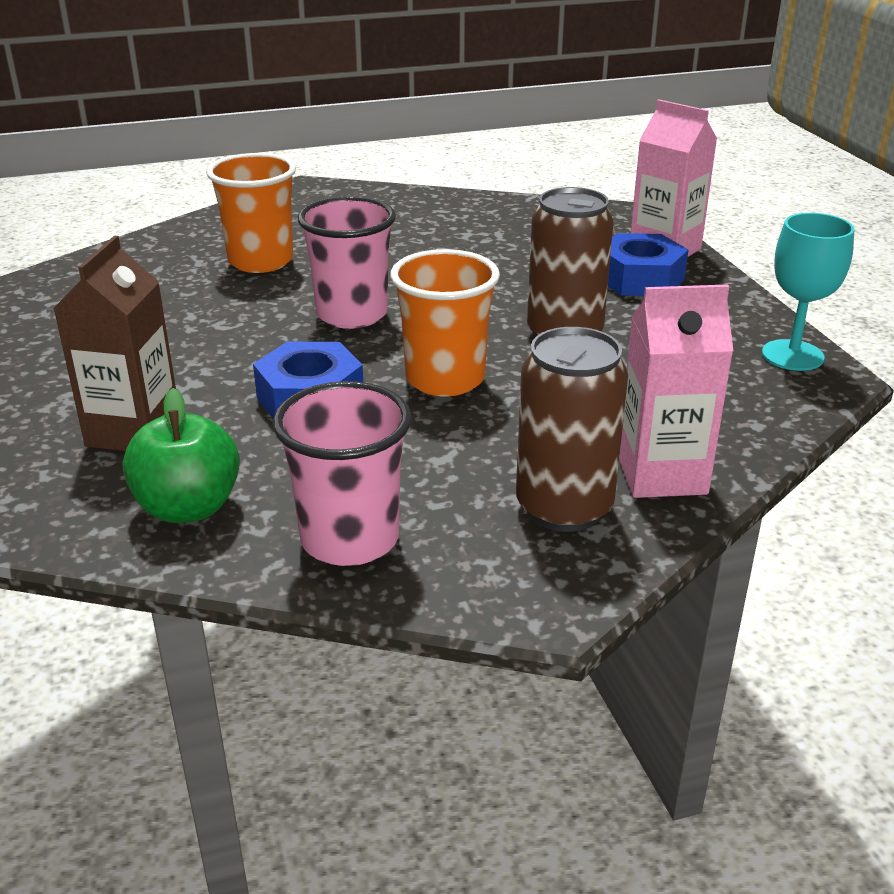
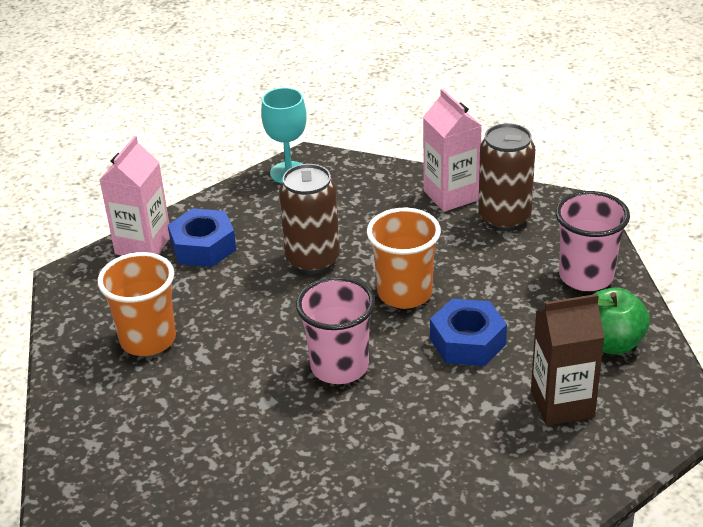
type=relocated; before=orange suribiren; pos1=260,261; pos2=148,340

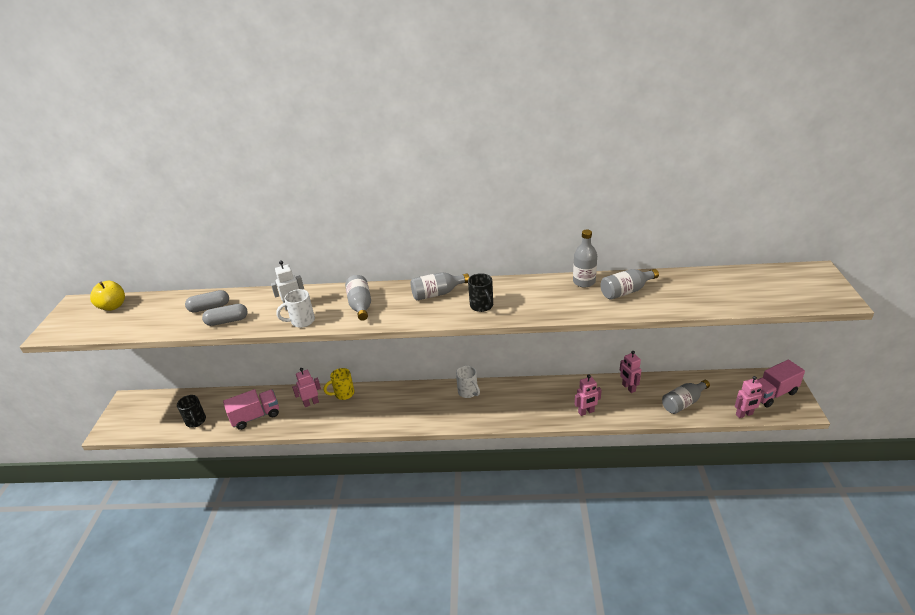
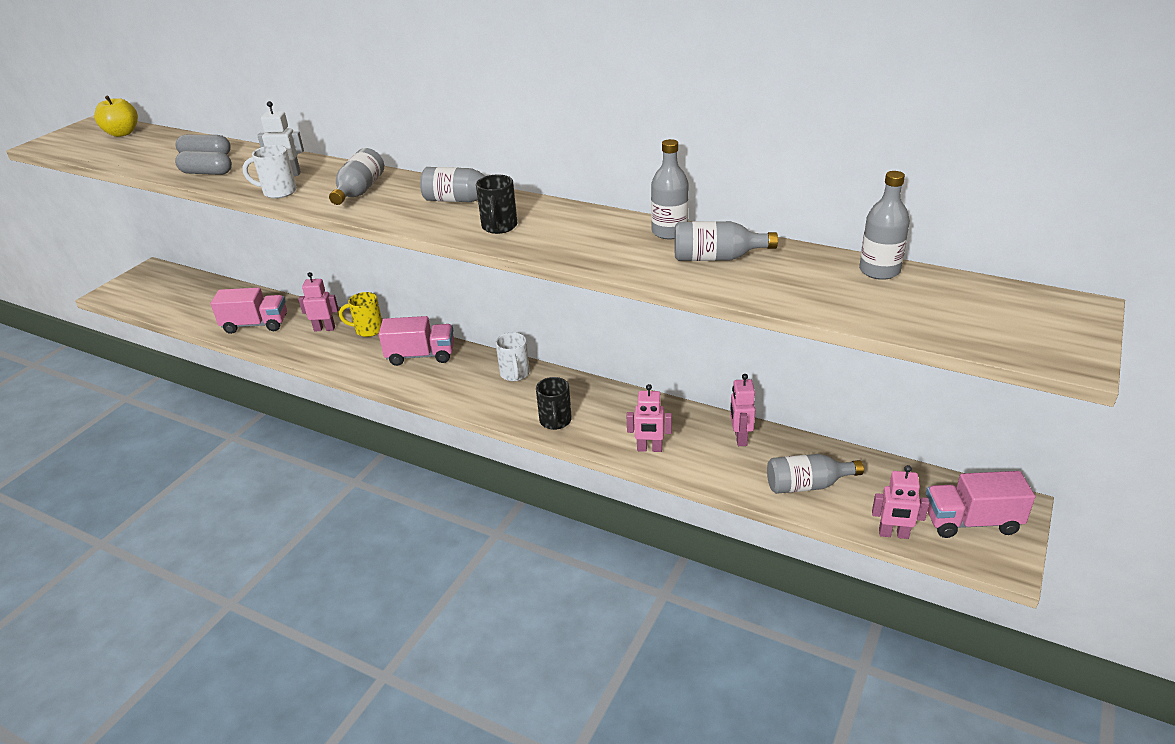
type=relocated; before=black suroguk; pos1=196,421; pos2=555,422
type=appeared; after=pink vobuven; pos2=421,356
type=appeared; after=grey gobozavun; pos2=879,271

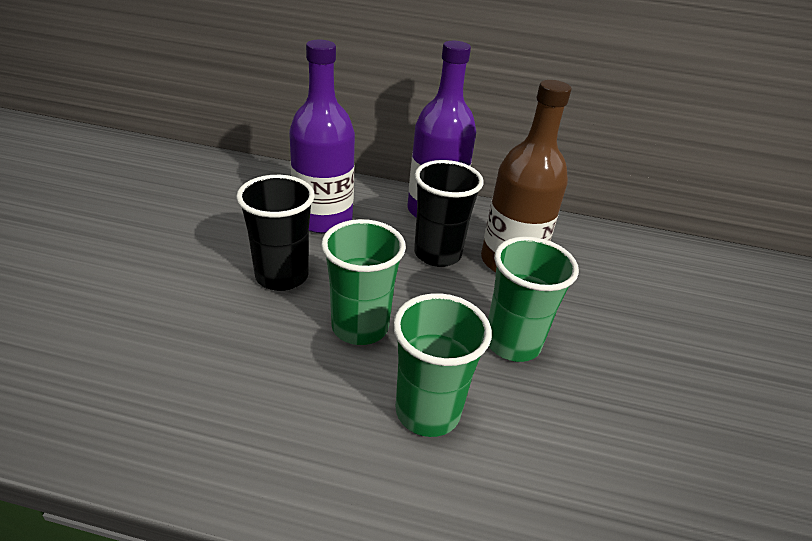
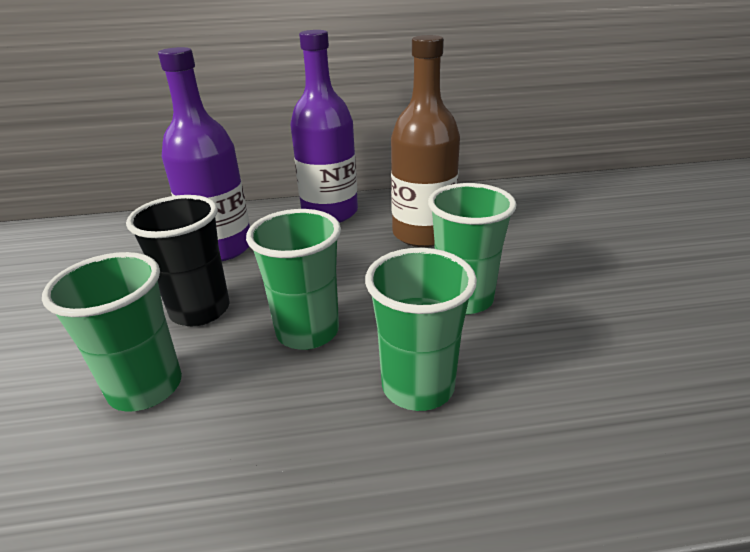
type=missing; before=black suribiren; pos1=437,254
type=appeared; after=green suribiren; pos2=146,387

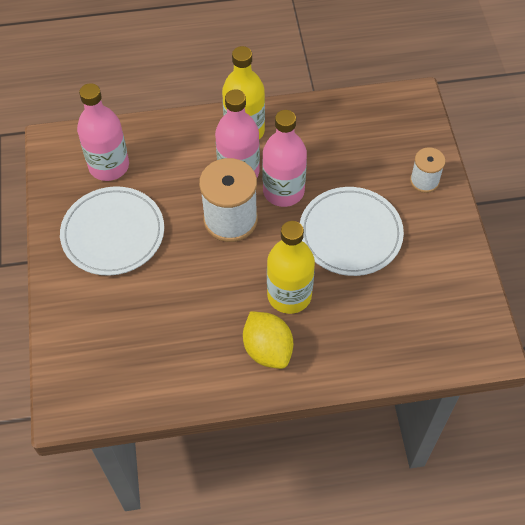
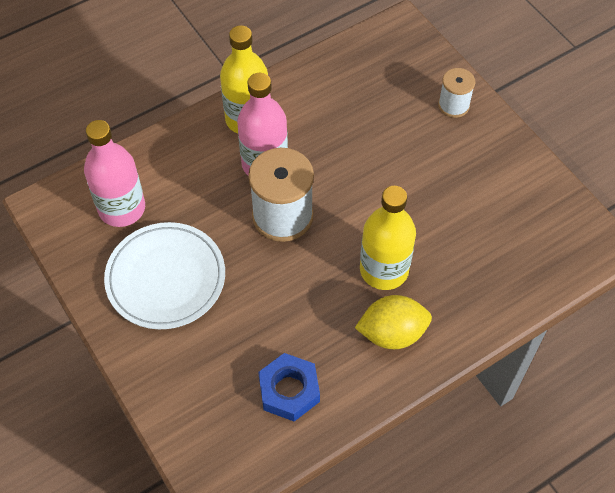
type=spun; before=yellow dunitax; pos1=267,349; pos2=392,333; turn=-45
type=missing; before=pink gobozavun; pos1=283,191
type=missing; before=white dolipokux; pos1=350,234
type=appeared; after=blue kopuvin; pos2=289,390

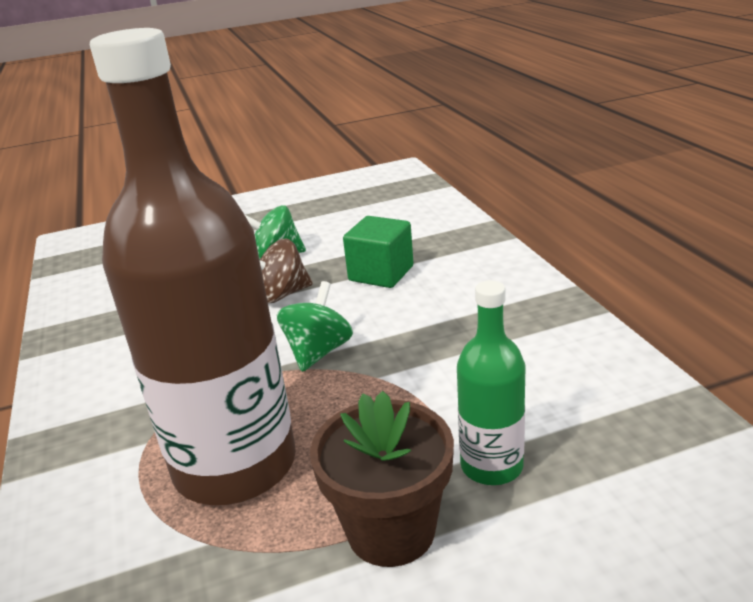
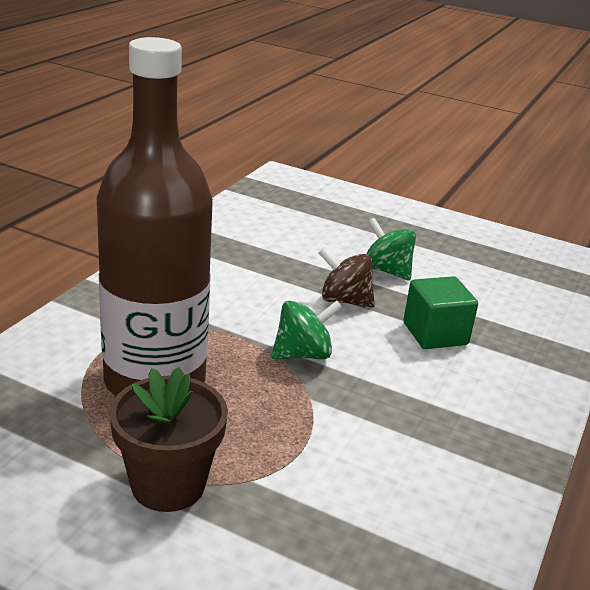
type=missing; before=green gobozavun; pos1=491,466

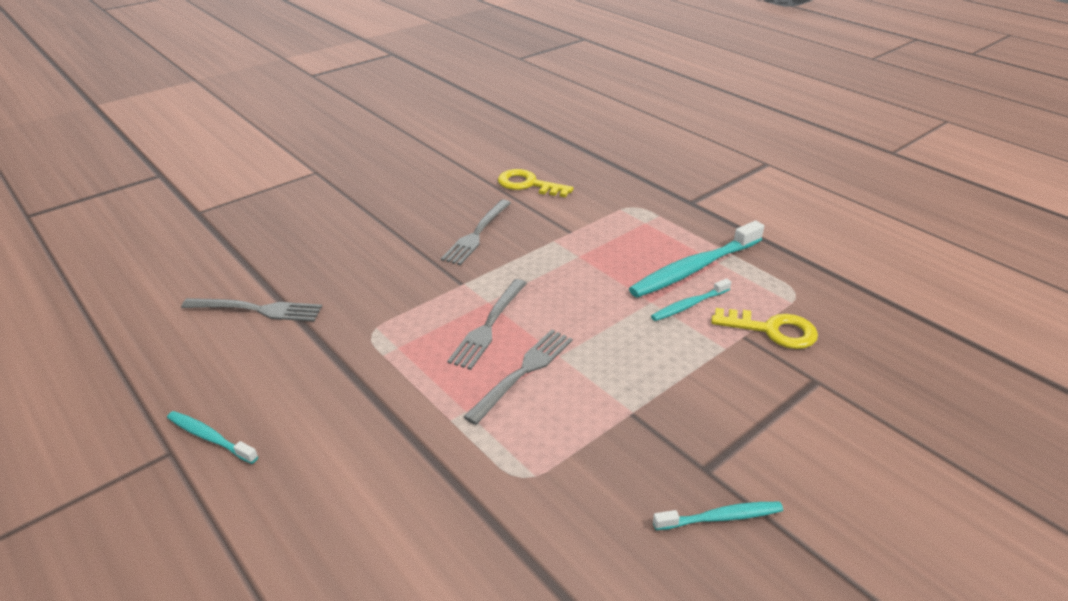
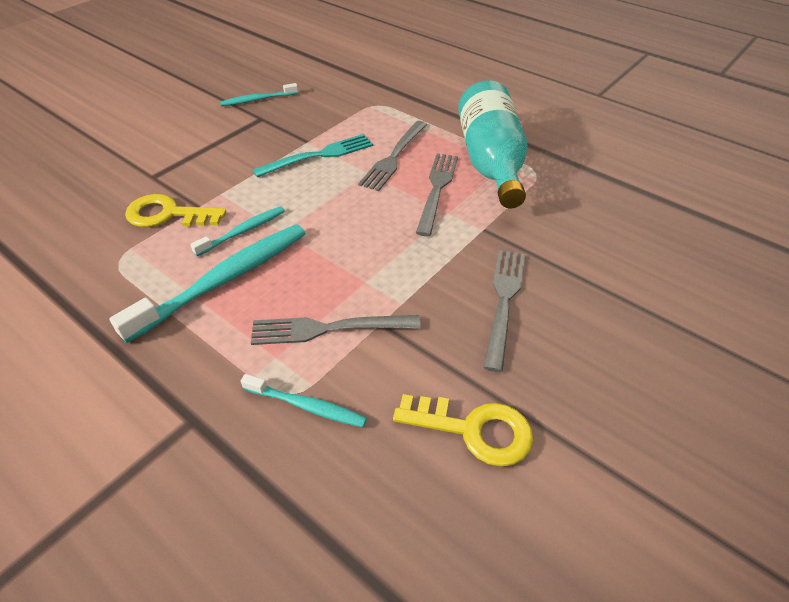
type=relocated; before=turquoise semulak; pos1=210,437; pos2=307,406
type=relocated; before=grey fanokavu; pos1=258,309; pos2=328,329
type=appeared; after=turquoise fanokavu; pos2=319,155
type=appeared; after=turquoise gobozavun; pos2=490,162

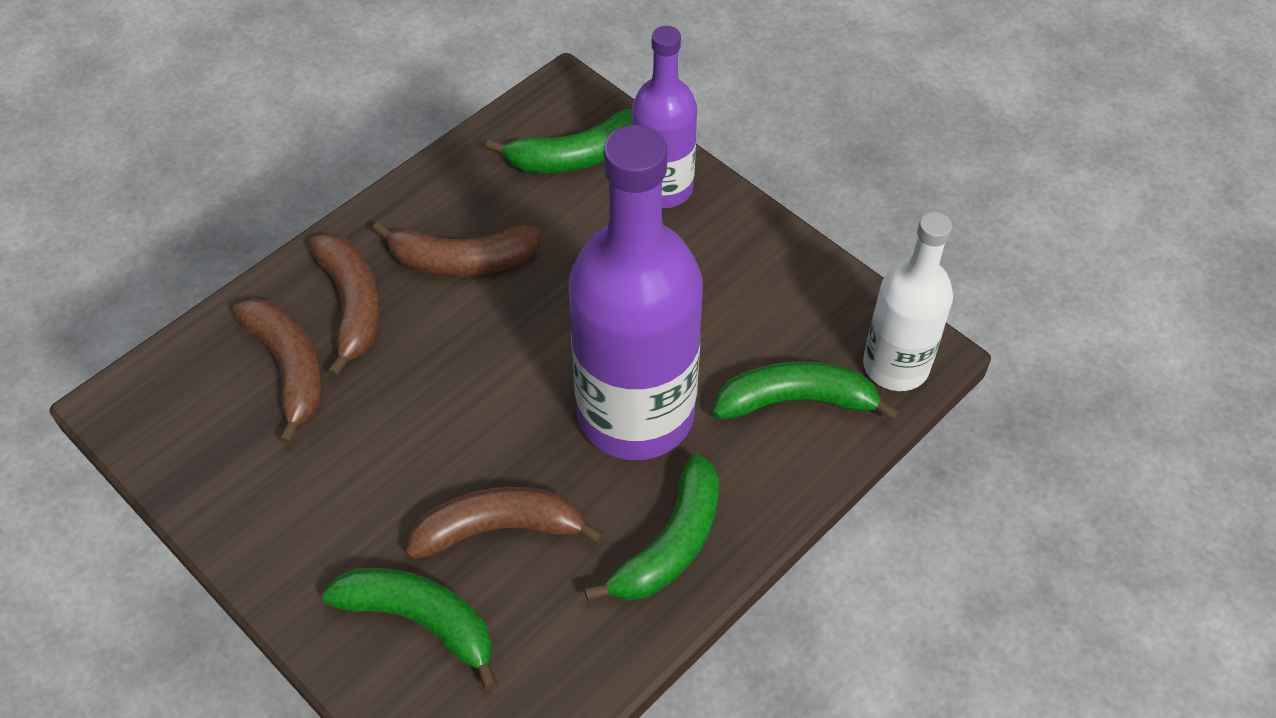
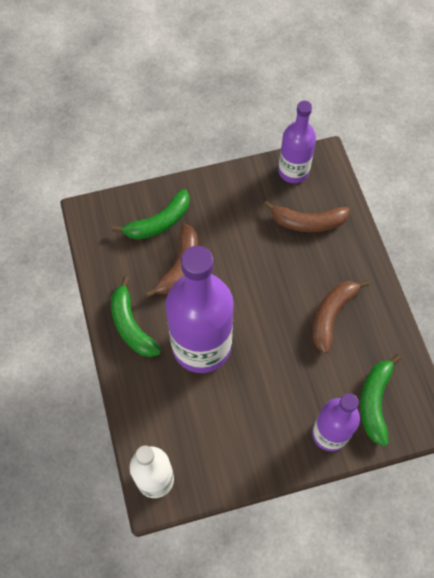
type=missing; before=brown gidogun; pos1=352,306
type=missing; before=green gidogun; pos1=796,401
type=appeared; after=purple gobozavun; pos2=293,171

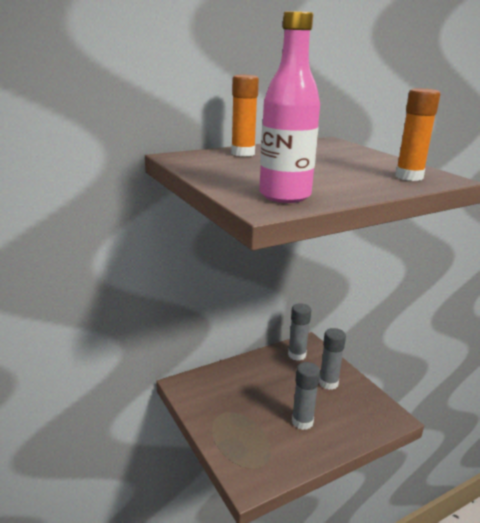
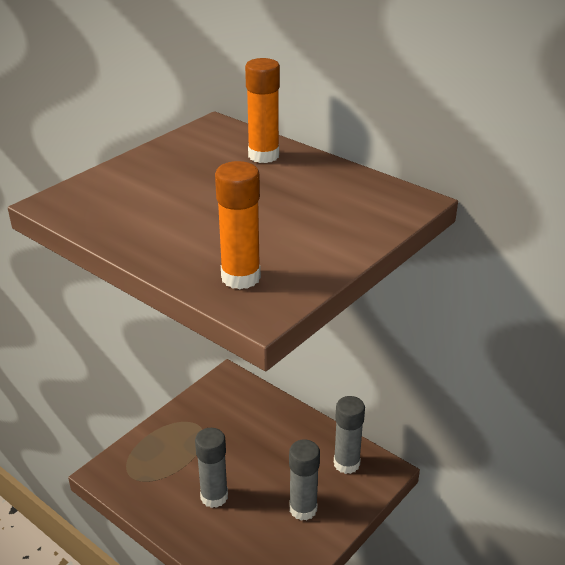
type=missing; before=pink gobozavun; pos1=285,196

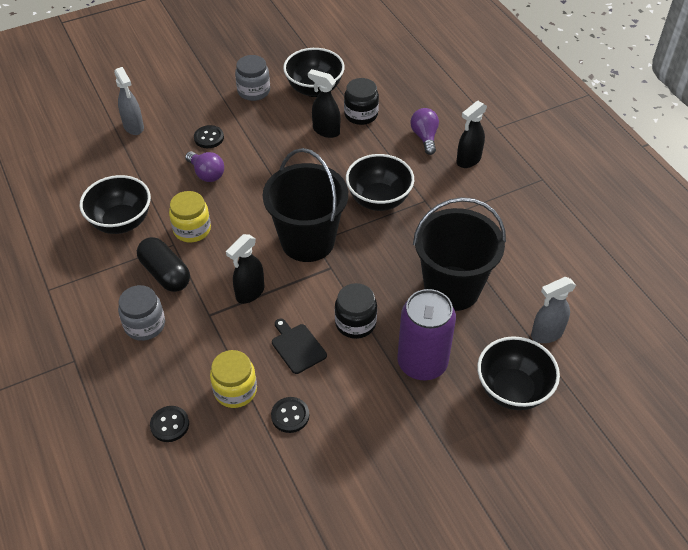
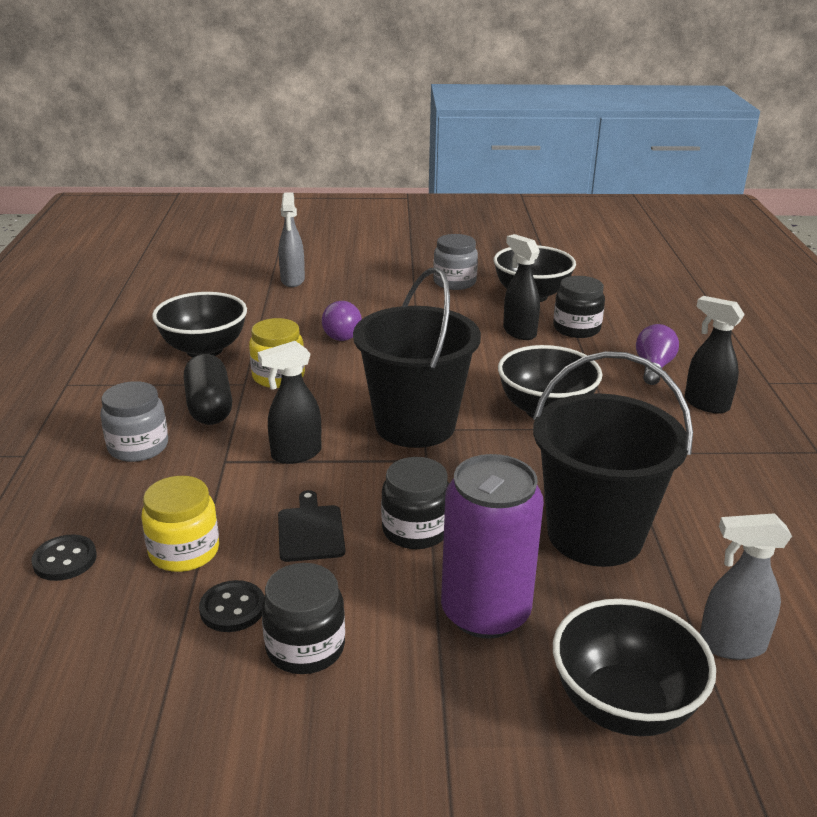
type=missing; before=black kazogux; pos1=209,138
type=spun; before=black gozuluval; pos1=468,160; pos2=705,404; turn=60
type=appeared; after=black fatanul; pos2=305,647

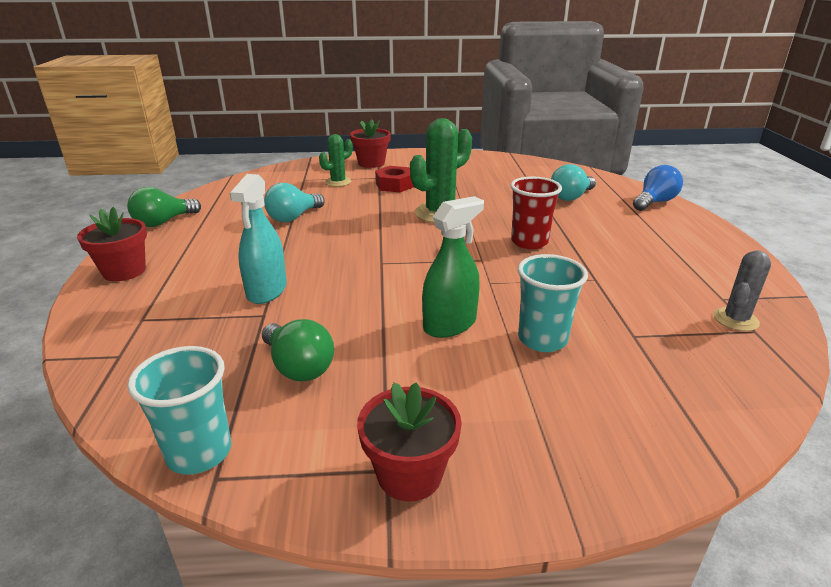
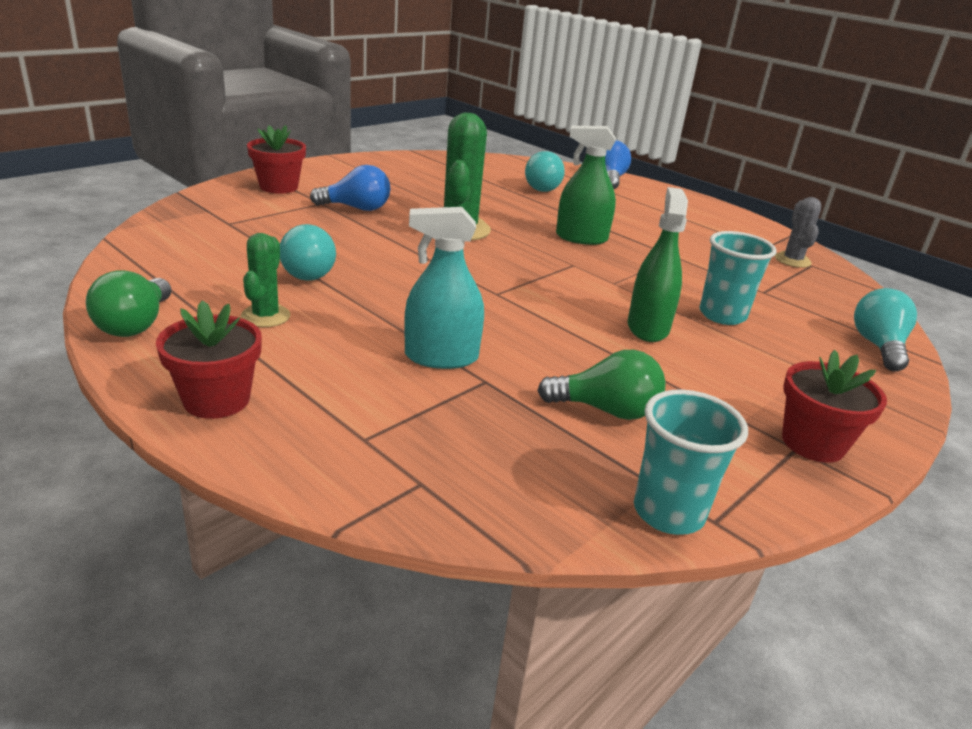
type=spun; before=turquoise gozuluval; pos1=267,290; pos2=441,357; turn=120
type=relocated; before=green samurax; pos1=338,182; pos2=265,316
type=exchanged; before=red kopuvin; after=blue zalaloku; pos1=394,185; pos2=356,208
type=exchanged; before=red suribiren; after=green gozuluval; pos1=529,242; pos2=581,238
type=appeared; after=turquoise zalaloku; pos2=878,346

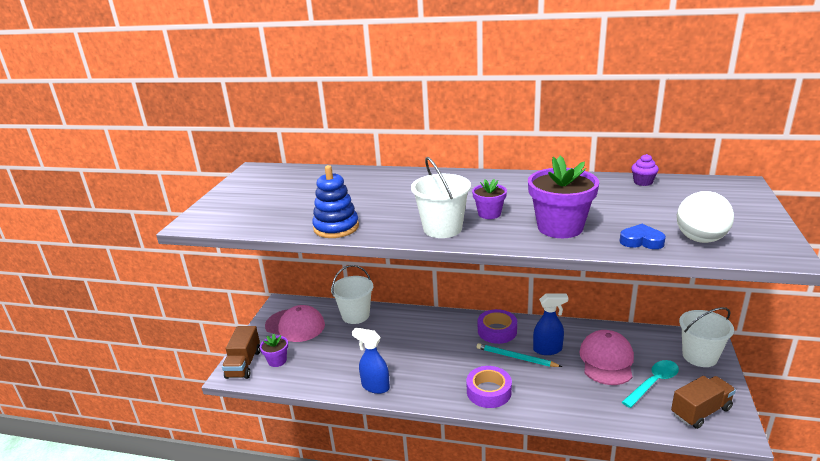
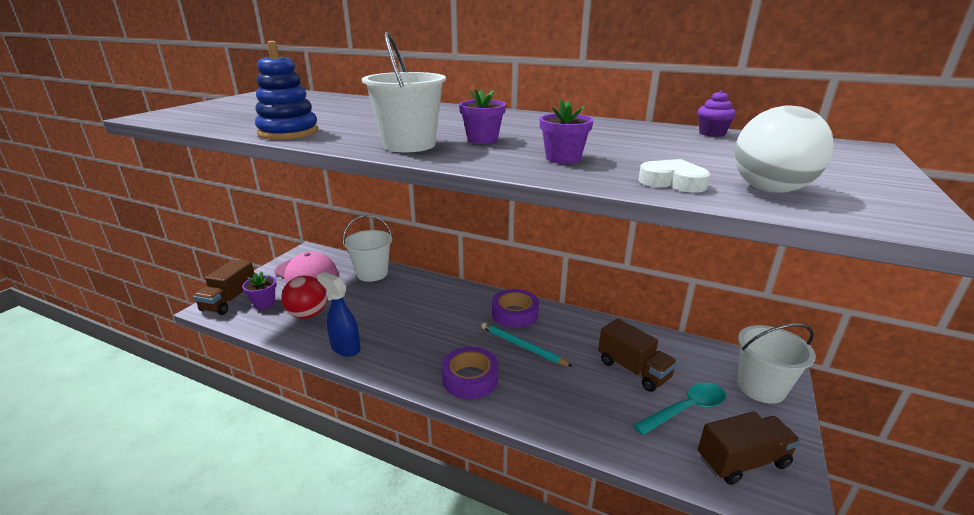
type=size; before=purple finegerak; pos1=560,227; pos2=563,158; scale=0.54
type=missing; before=blue gozuluval; pos1=548,349
type=exchanged; before=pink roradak; after=brown vobuven; pos1=606,360; pos2=633,370
type=colour; before=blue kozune; after=white kozune; pos1=641,241; pos2=672,182
type=appeared; after=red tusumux; pos2=308,314

